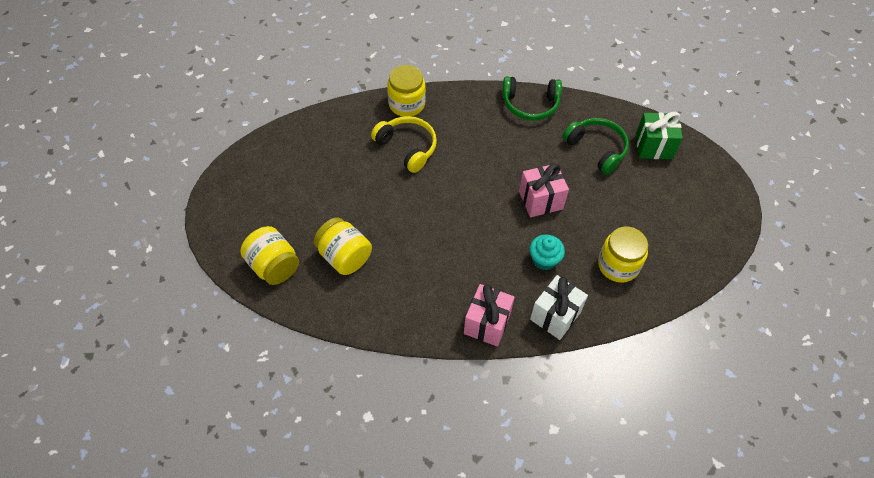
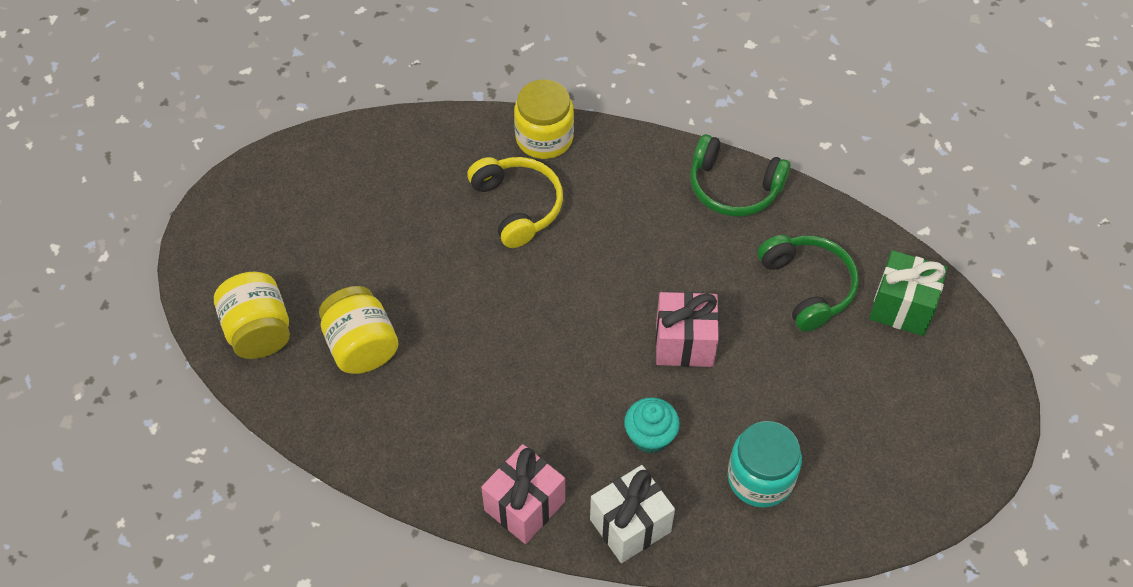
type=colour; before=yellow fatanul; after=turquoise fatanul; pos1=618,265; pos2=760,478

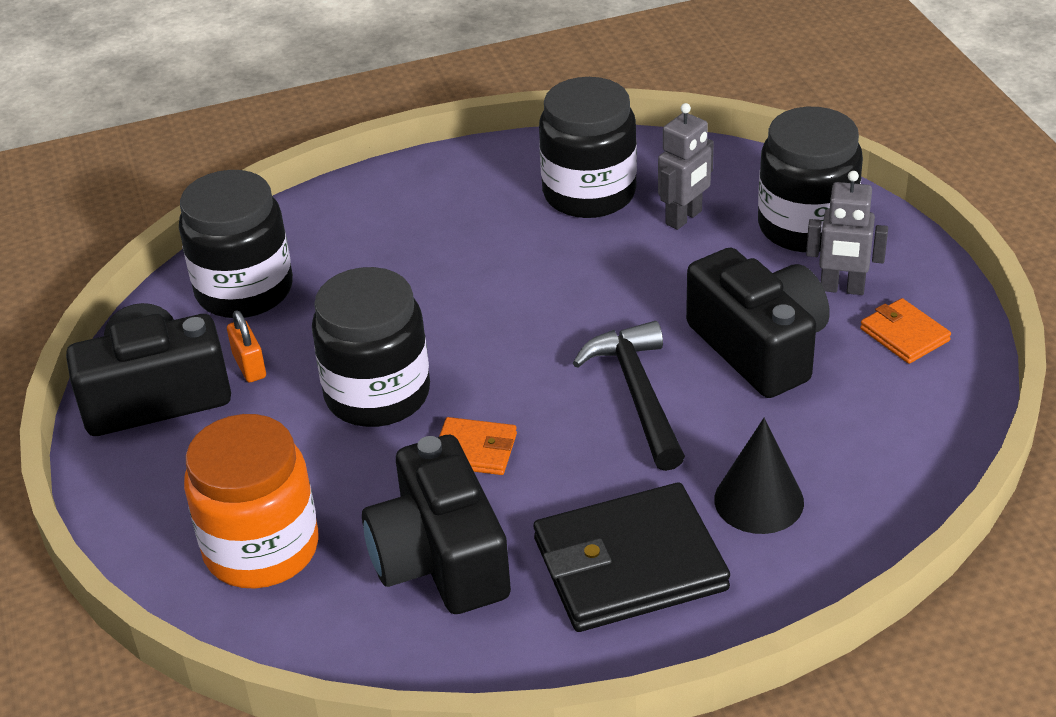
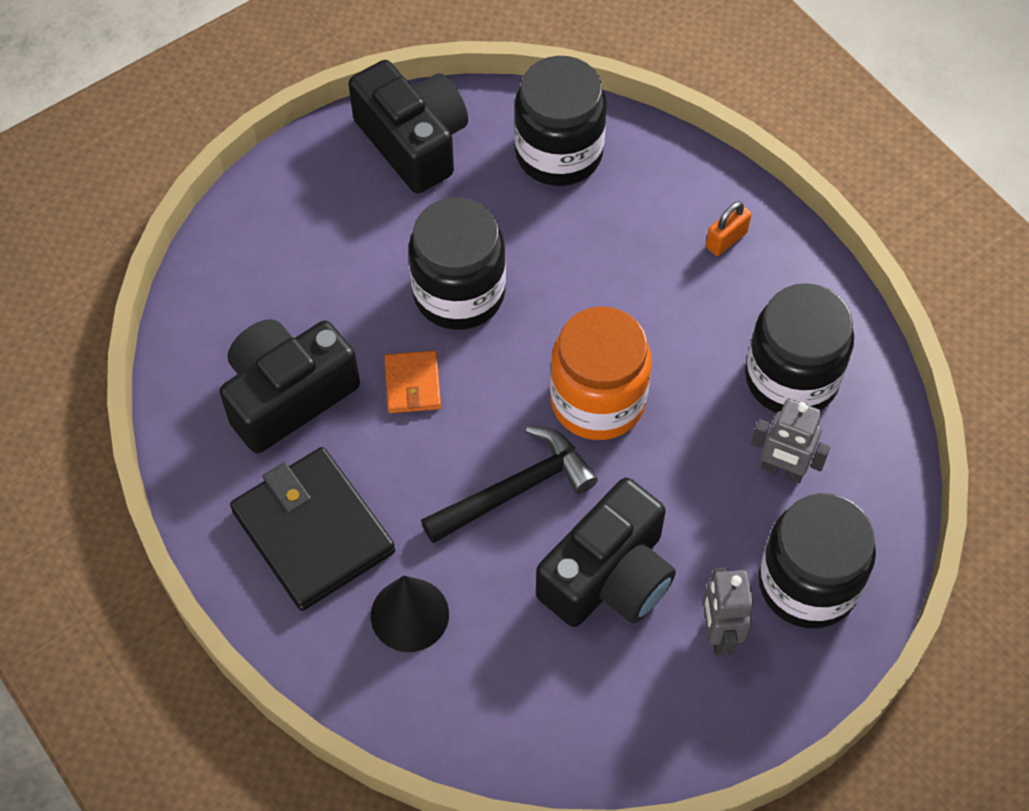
type=relocated; before=orange fatanul; pos1=261,548; pos2=597,401
type=relocated; before=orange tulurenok; pos1=249,366; pos2=726,240
type=missing; before=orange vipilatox; pos1=904,335

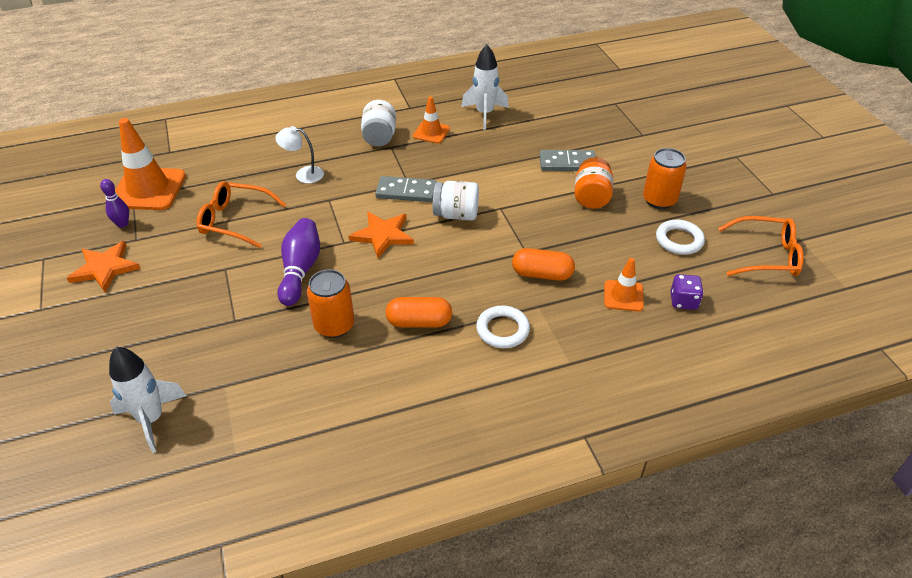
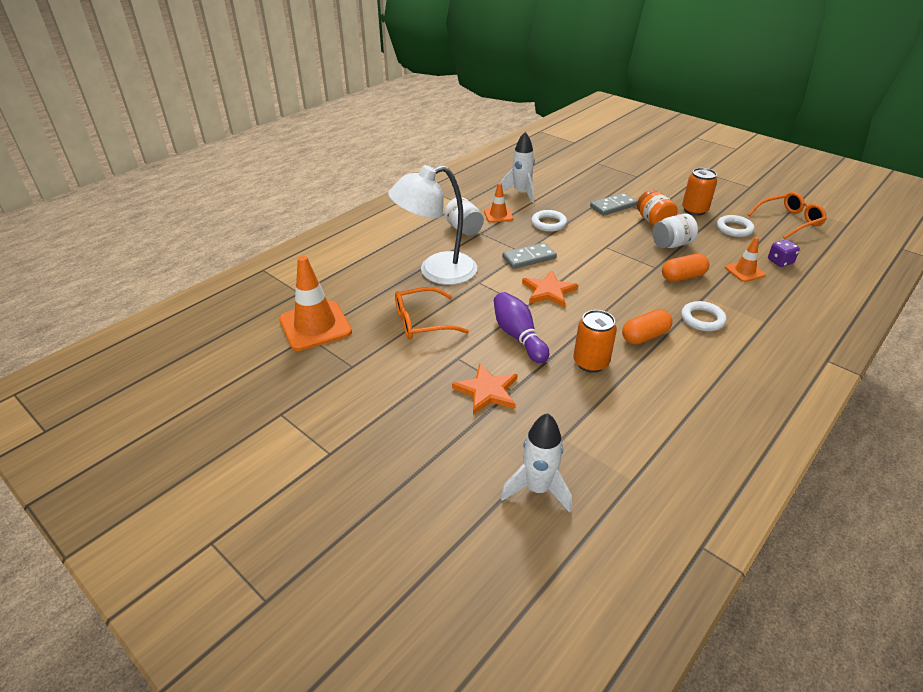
type=relocated; before=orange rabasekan; pos1=105,268; pos2=487,391
type=missing; before=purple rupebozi; pos1=122,224
type=size; before=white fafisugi; pos1=303,174; pos2=436,272; scale=2.24
type=relocated; before=white fatanul; pos1=456,215; pos2=671,244
type=appeared; after=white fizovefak; pos2=548,223

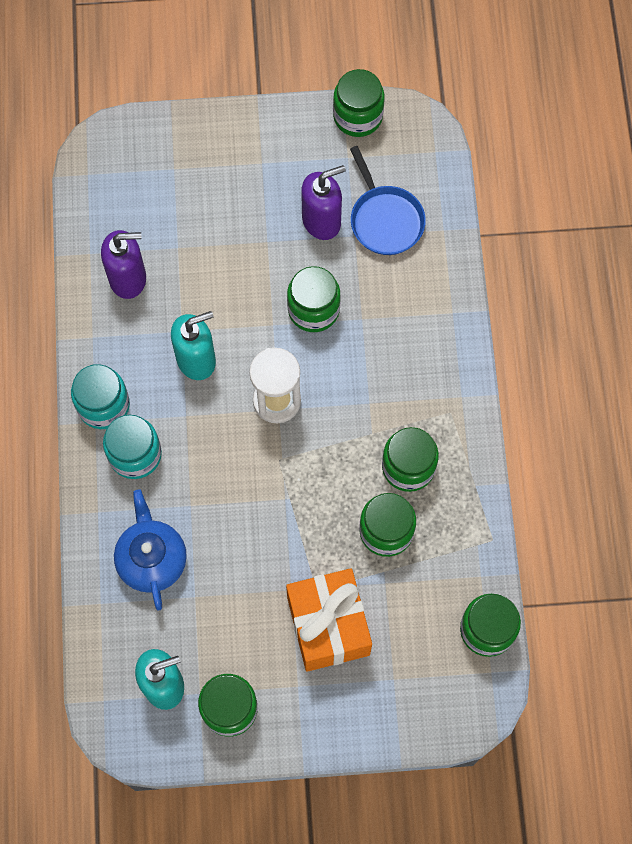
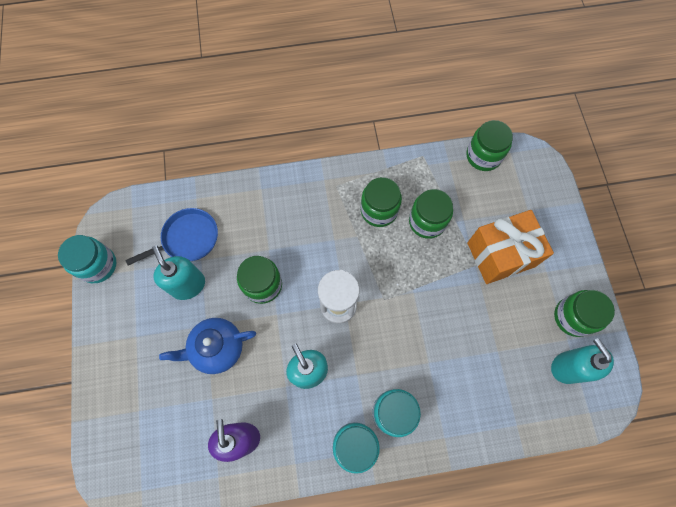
type=relocated; before=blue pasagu; pos1=152,559; pos2=216,348
type=colour; before=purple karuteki; after=turquoise karuteki; pos1=321,221; pos2=188,285
type=colour; before=green fatanul; after=turquoise fatanul; pos1=358,116; pos2=98,265

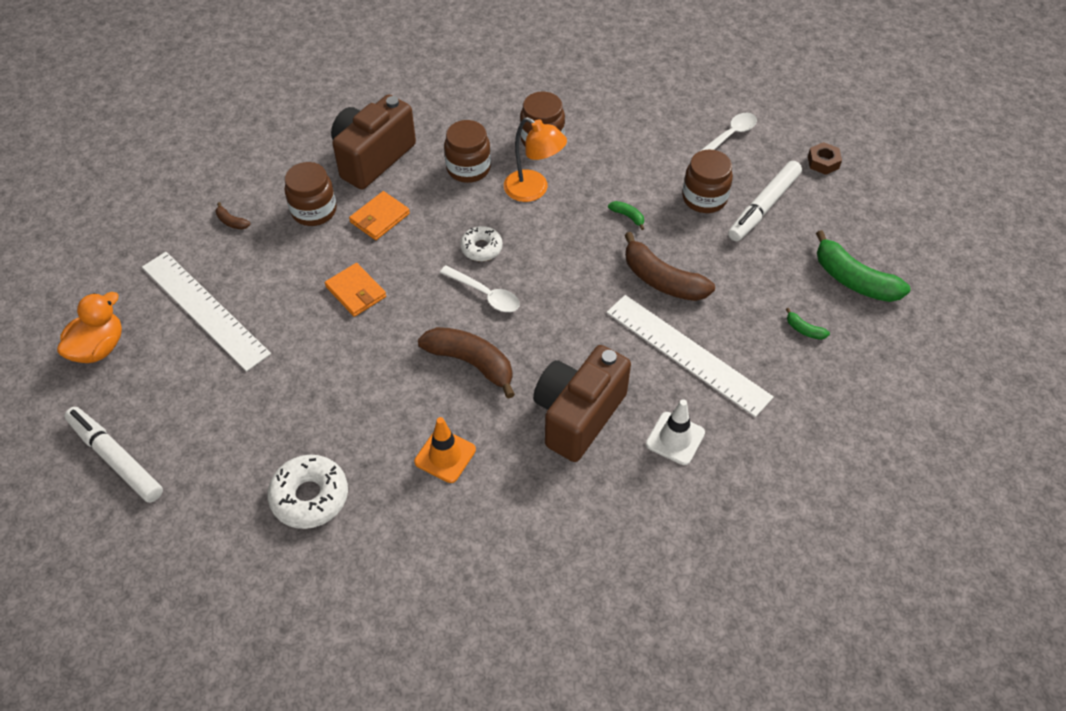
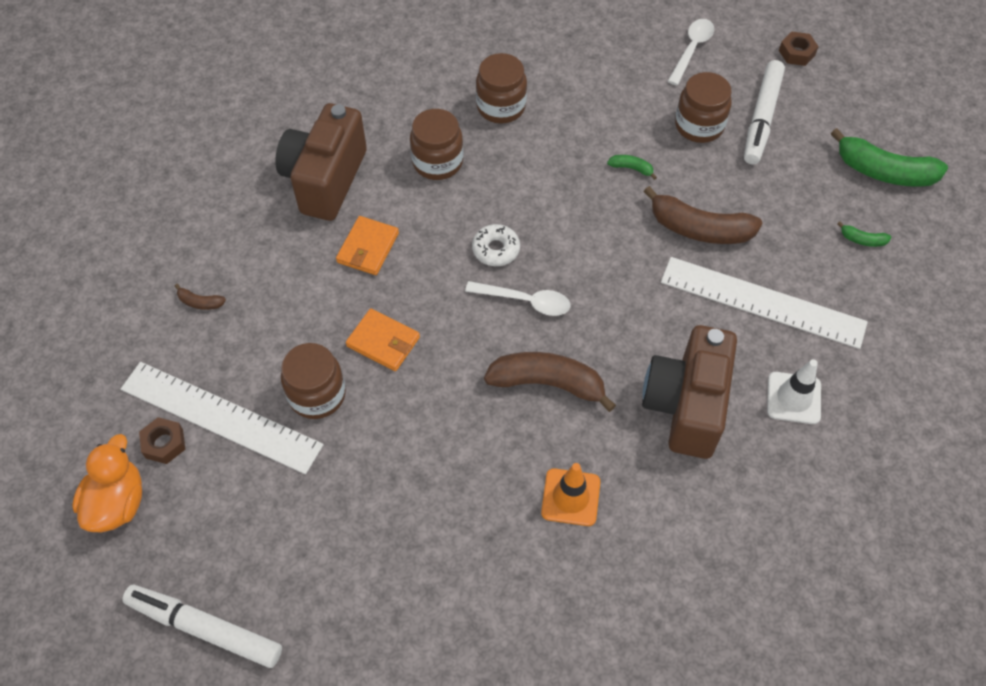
type=missing; before=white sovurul; pos1=310,497
type=relocated; before=brown fatanul; pos1=314,211; pos2=317,395
type=missing; before=orange fafisugi; pos1=533,190
type=appeared; after=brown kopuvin; pos2=164,443

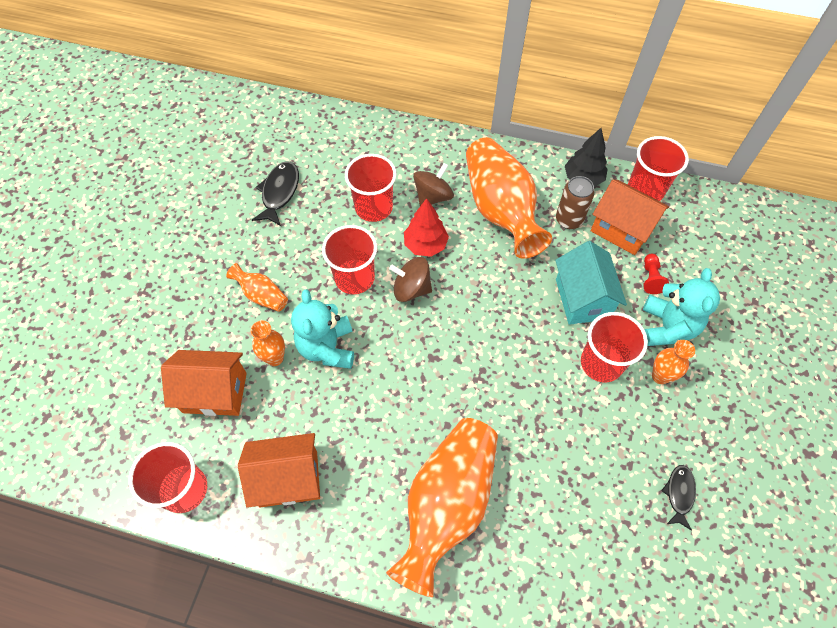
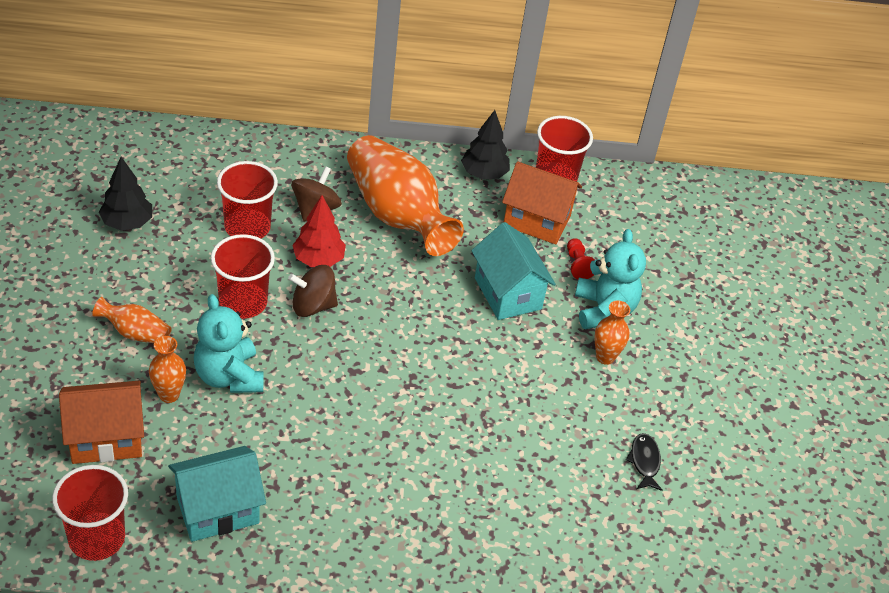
type=colour; before=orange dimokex; after=turquoise dimokex; pos1=288,478; pos2=217,509
type=exchanged; before=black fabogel; after=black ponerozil; pos1=279,192; pos2=127,223
type=missing; before=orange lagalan; pos1=446,505
type=missing; before=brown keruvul; pos1=569,220
type=missing; before=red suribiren; pos1=601,363

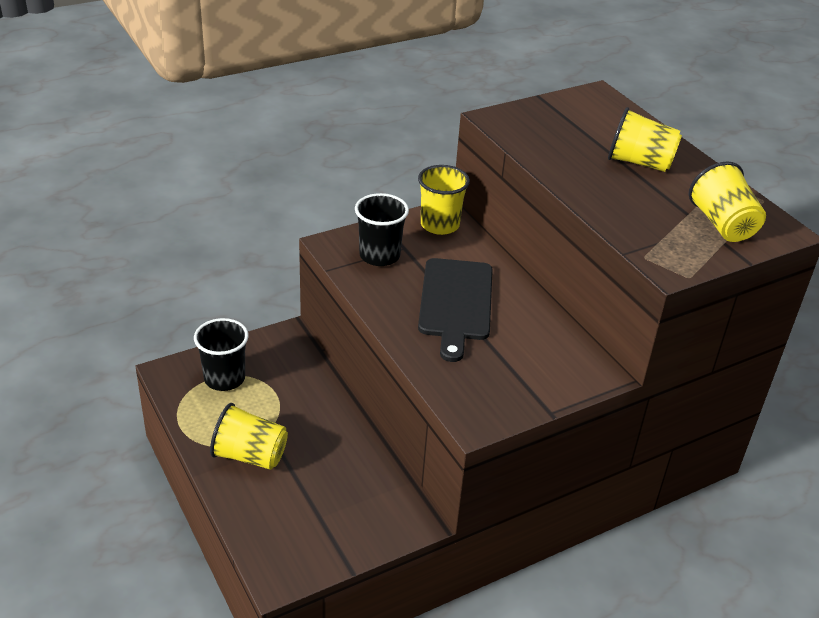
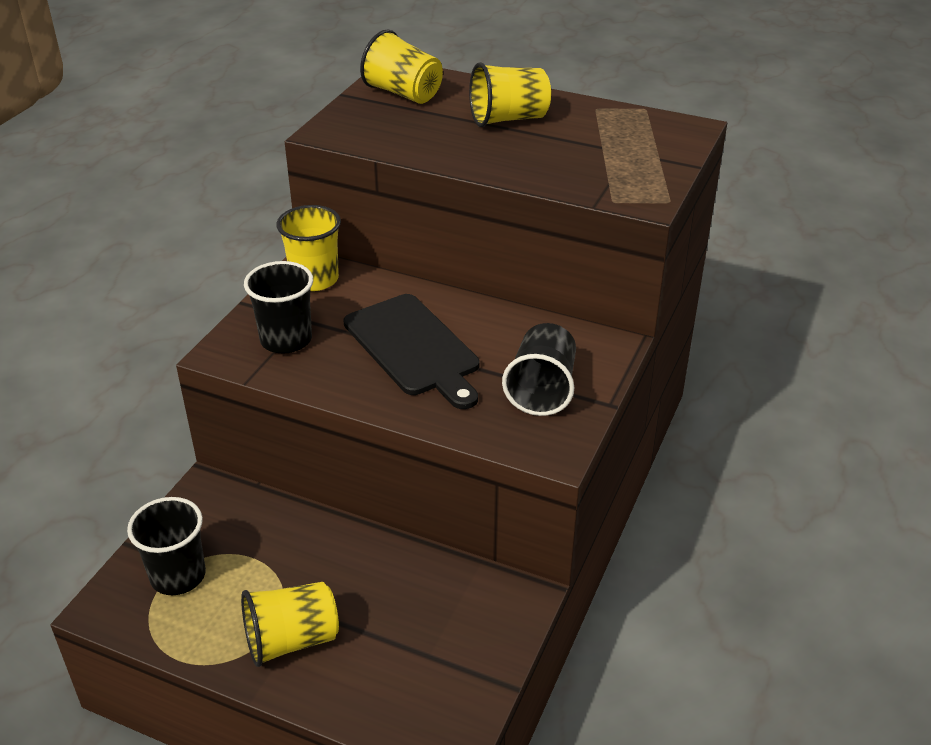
type=relocated; before=yellow suribiren; pos1=722,225; pos2=403,94
type=appeared; after=black suribiren; pos2=542,390

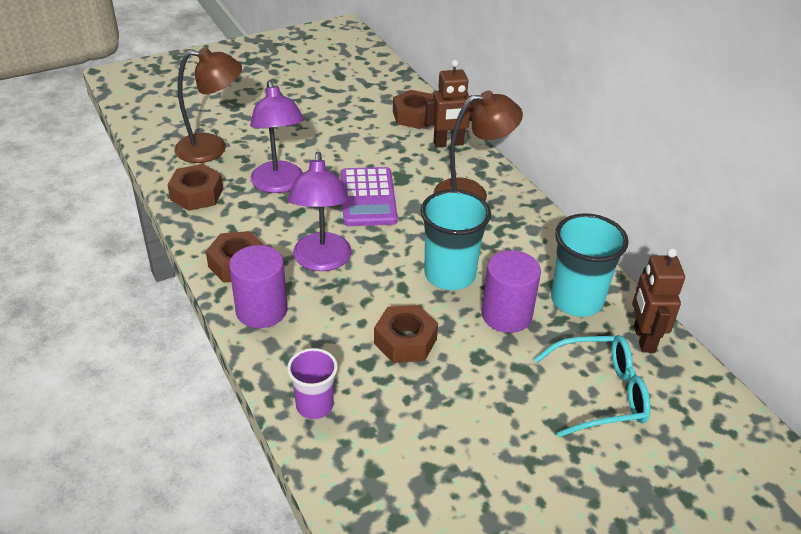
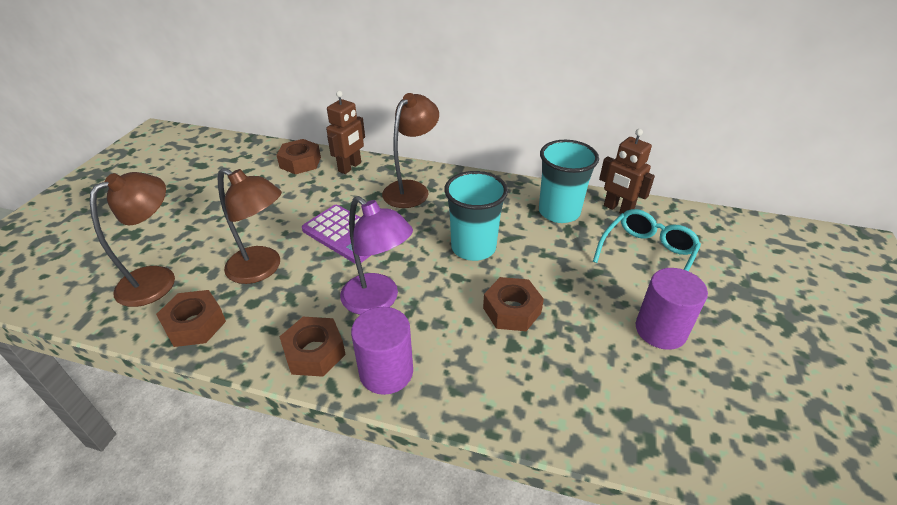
type=colour; before=purple fafisugi; after=brown fafisugi; pos1=279,185; pos2=262,269
type=missing; before=purple suribiren; pos1=314,406
type=relocated; before=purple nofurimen; pos1=506,315; pos2=660,330

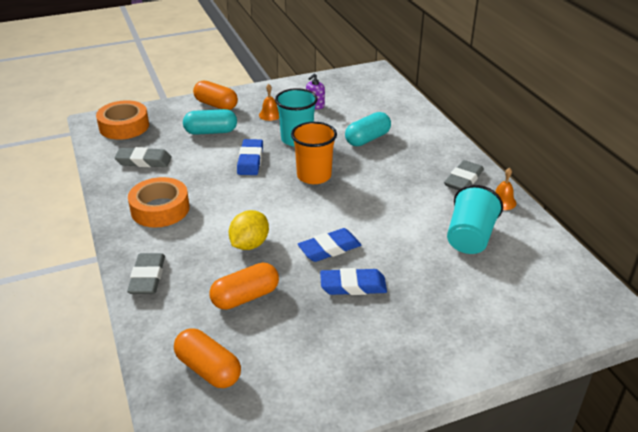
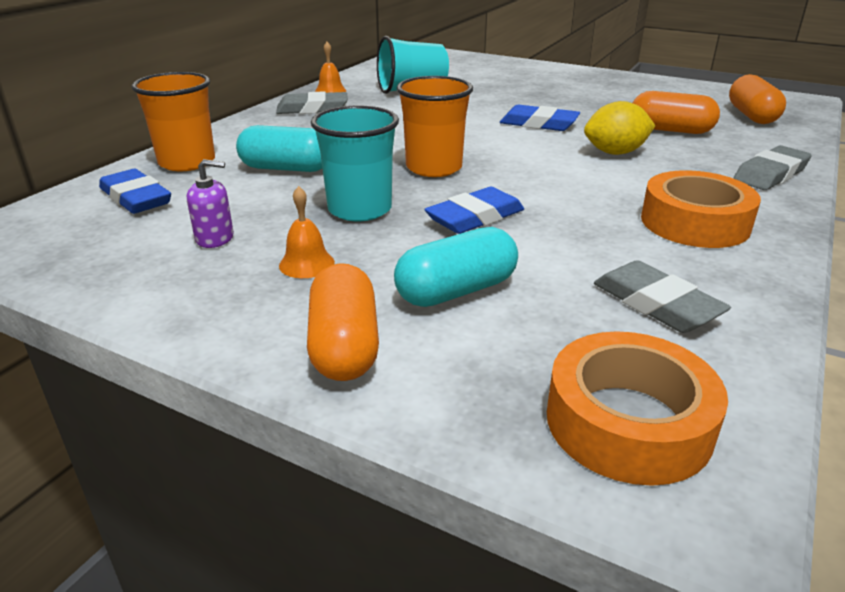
type=spun; before=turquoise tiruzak; pos1=211,132; pos2=456,291; turn=-75
type=relocated; before=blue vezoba; pos1=353,285; pos2=136,198
type=appeared; after=orange suribiren; pos2=187,162

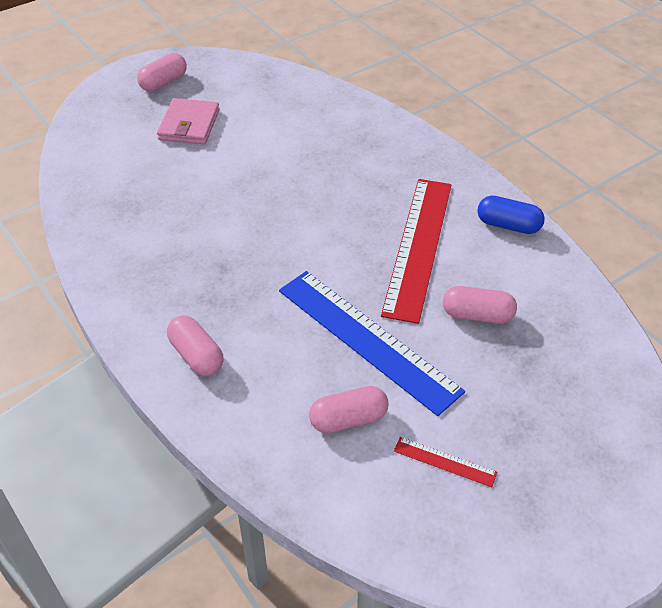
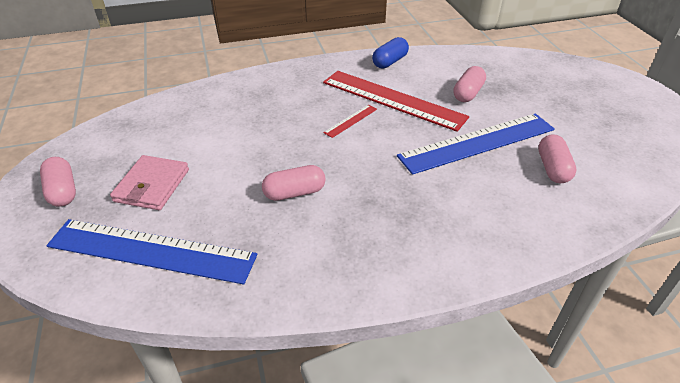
type=spun; before=pink vipilatox; pos1=189,125; pos2=152,185; turn=75
type=relocated; before=pink tiruzak; pos1=196,355; pos2=294,193
type=relocated; before=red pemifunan; pos1=444,462; pos2=351,121
type=appeared; after=blue pemifunan; pos2=151,251

